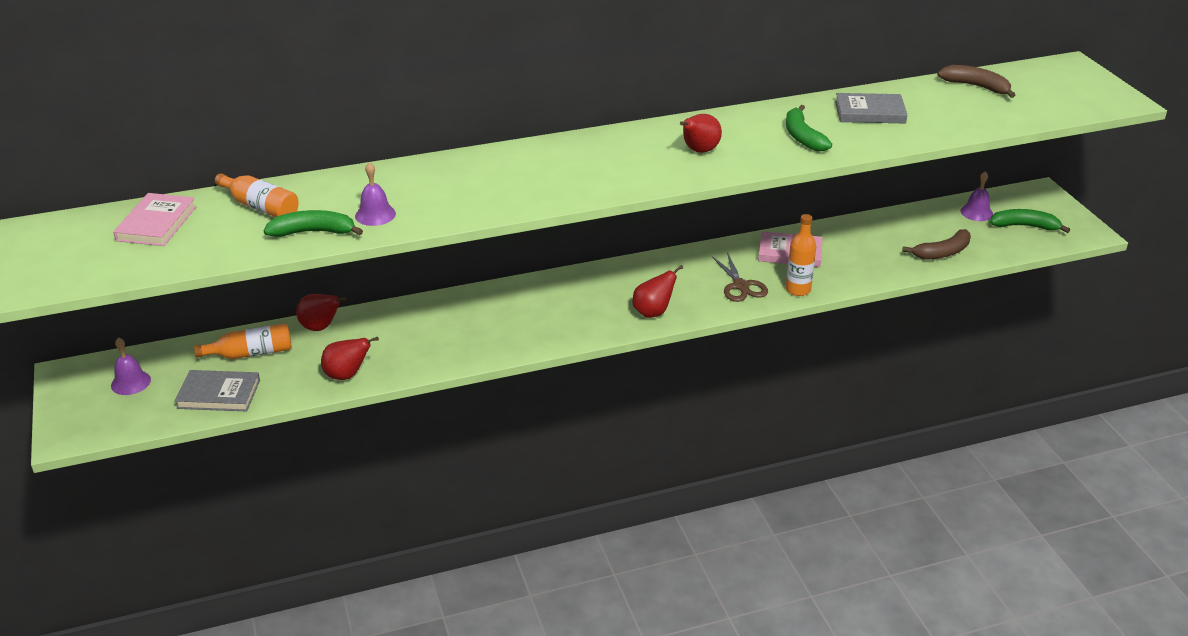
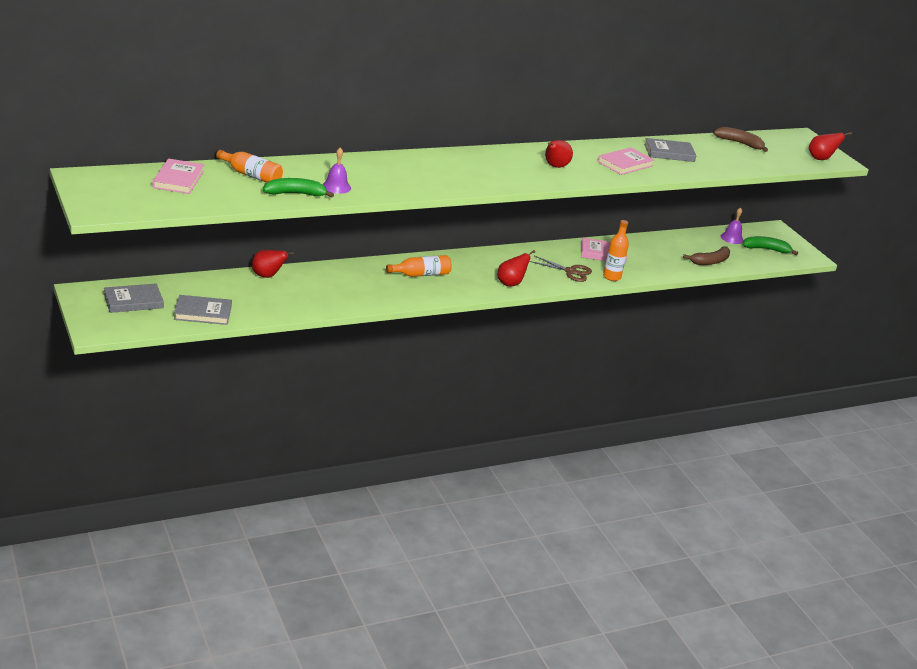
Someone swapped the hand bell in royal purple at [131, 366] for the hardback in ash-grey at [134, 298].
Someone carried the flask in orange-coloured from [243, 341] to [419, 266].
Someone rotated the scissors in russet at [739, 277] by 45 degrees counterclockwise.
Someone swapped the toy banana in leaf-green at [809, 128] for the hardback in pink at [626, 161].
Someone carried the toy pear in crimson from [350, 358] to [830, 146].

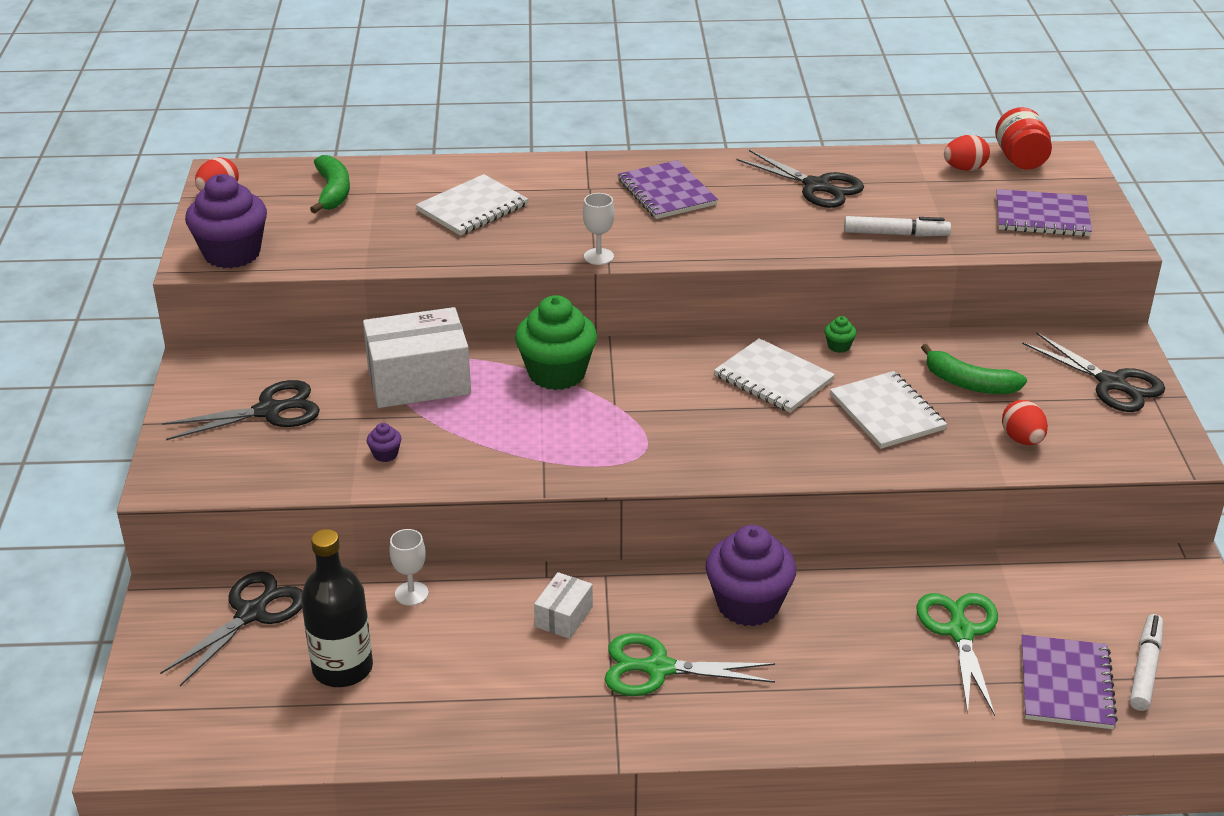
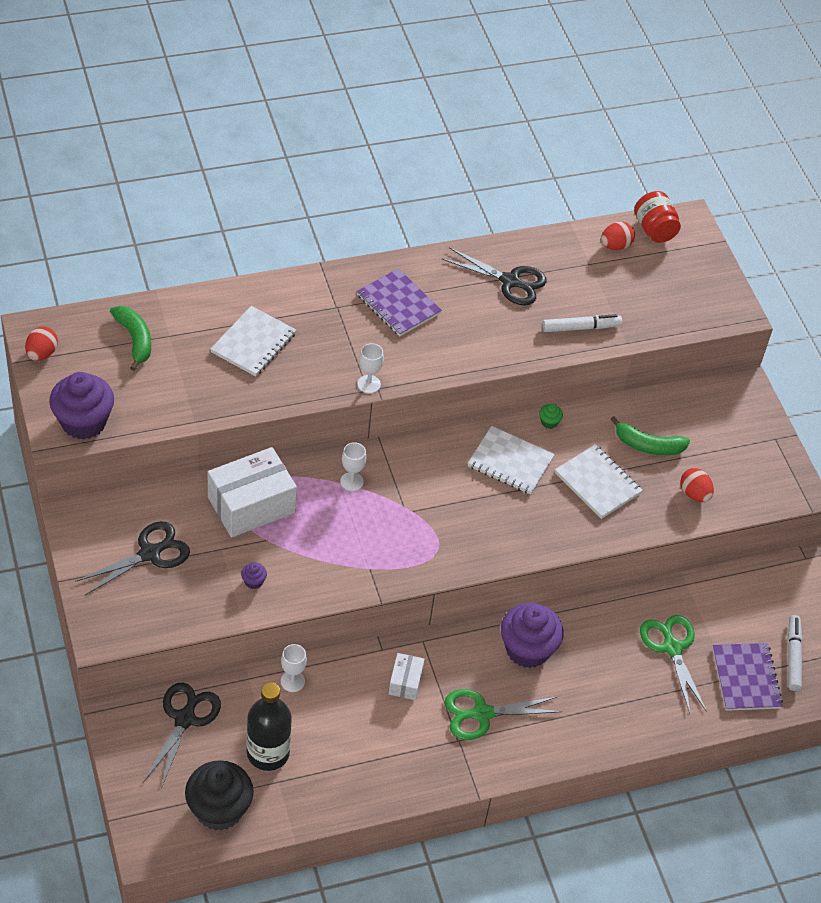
Someone put down the fairy cake in ebony at [219, 795].
Someone swapped the fairy cake in leaf-green at [556, 342] for the goblet in snow-white at [353, 466].
Someone took away the notepad in royal purple at [1044, 212].
Someone took away the scissors in ebony at [1093, 372].

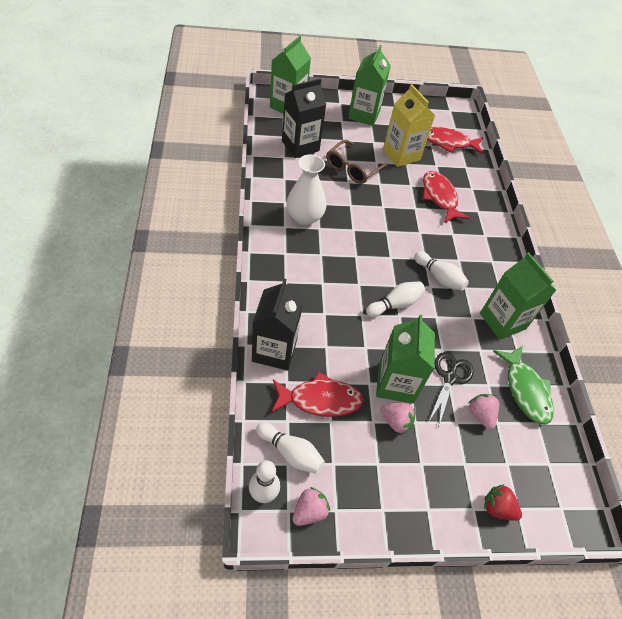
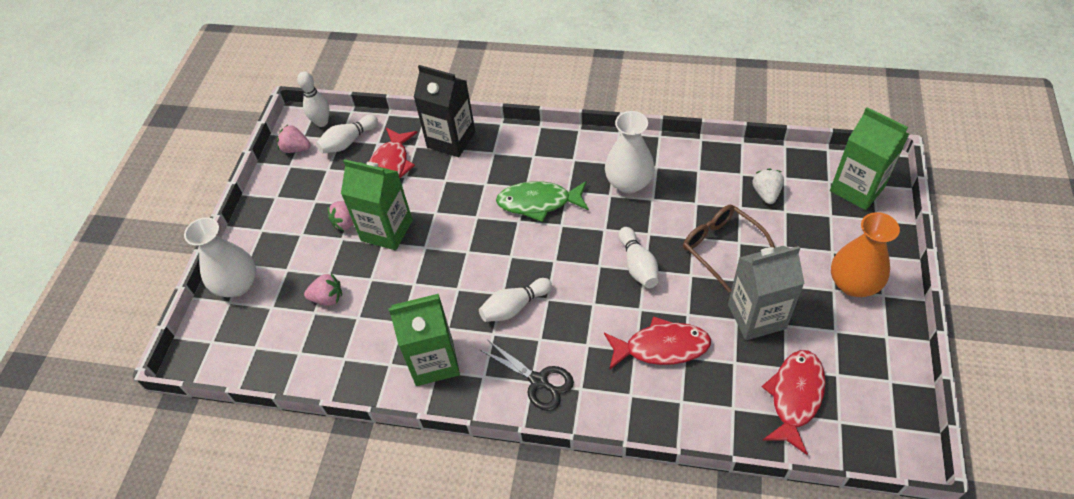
Someone swapped the toy strawberry in crimson at [503, 502] for the vase in snow-white at [220, 257].
Someone rotated the toy strawberry in pink at [311, 506] by 135 degrees clockwise.
Someone carried the scissors in ebony from [451, 390] to [526, 375].
Someone carried the fish in leaf-green from [523, 385] to [542, 201].
Someone carried the bowling pin in snow-white from [395, 299] to [639, 257].
Someone repainted the milk carton in golden at [409, 125], which became the milk carton in ash-grey at [766, 293].
Someone swapped the milk carton in ebony at [304, 118] for the toy strawberry in snow-white at [768, 186].
Someone swapped the milk carton in leaf-green at [369, 85] for the vase in orange-coloured at [865, 254].

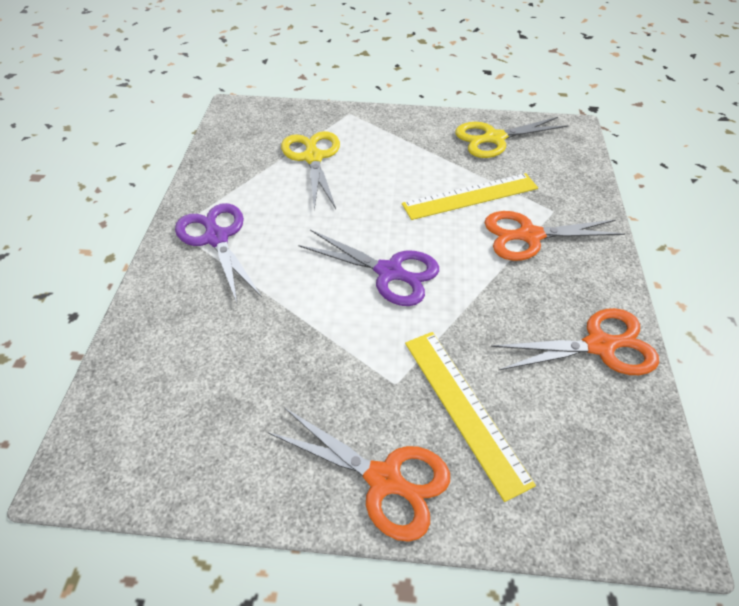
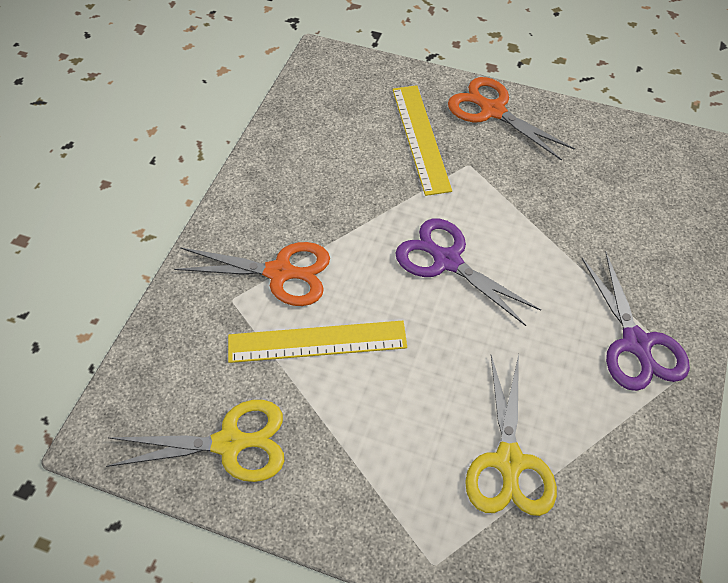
Someone took away the scissors in orange-coloured at [575, 341].

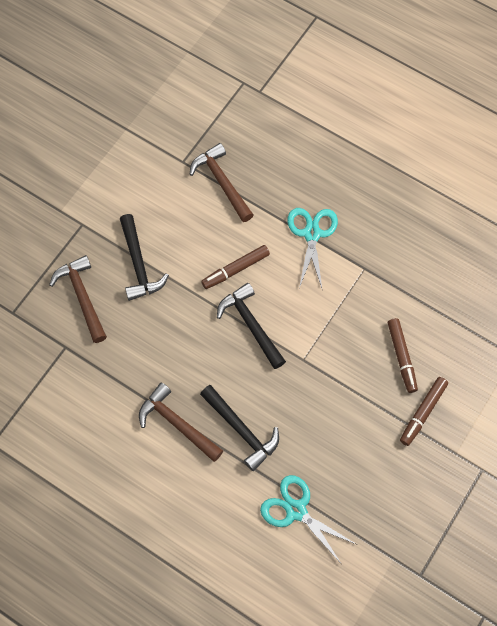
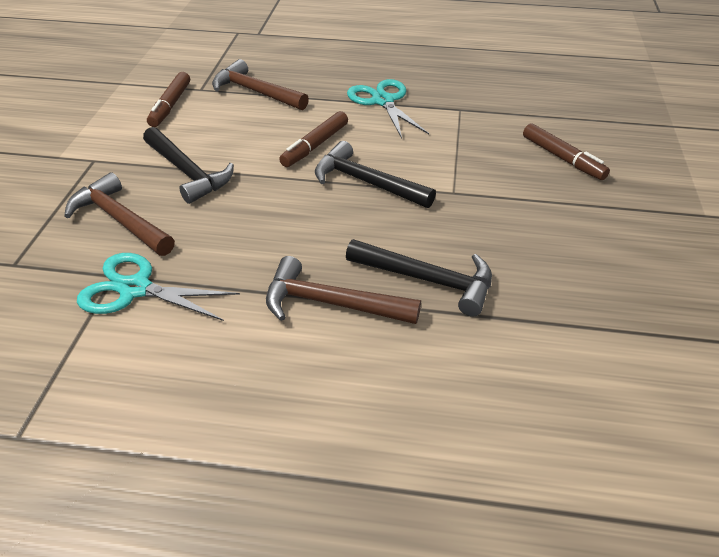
Someone carried the scissors in turquoise from [308, 519] to [158, 287].
Someone carried the marker pen in russet from [424, 411] to [168, 99].

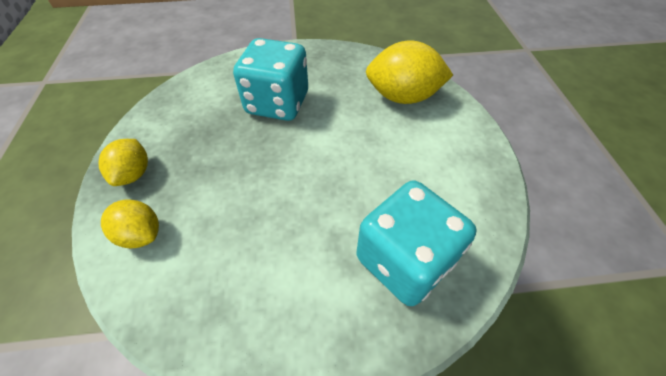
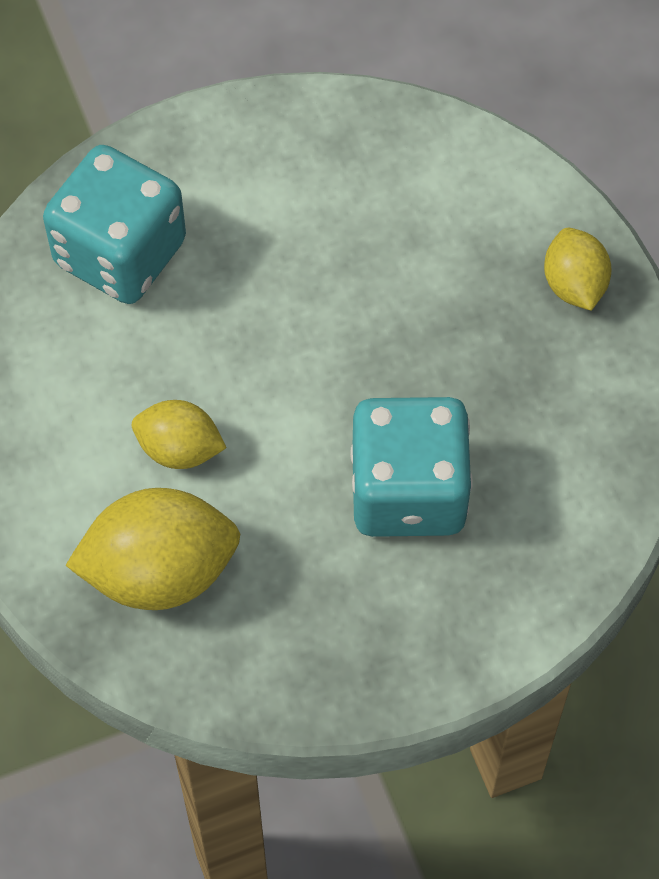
Someone carried the citrus fruit in golden from [130, 223] to [179, 434].

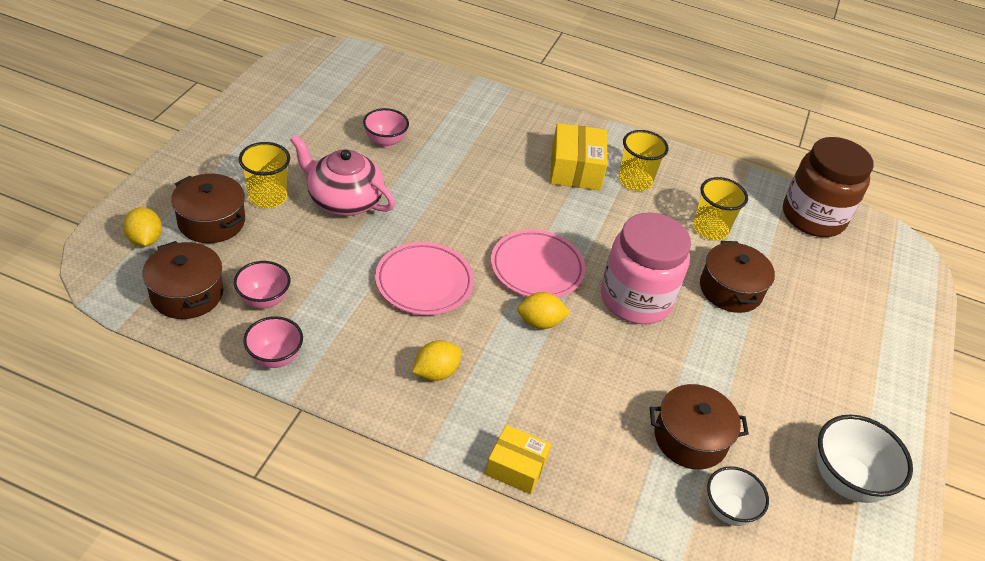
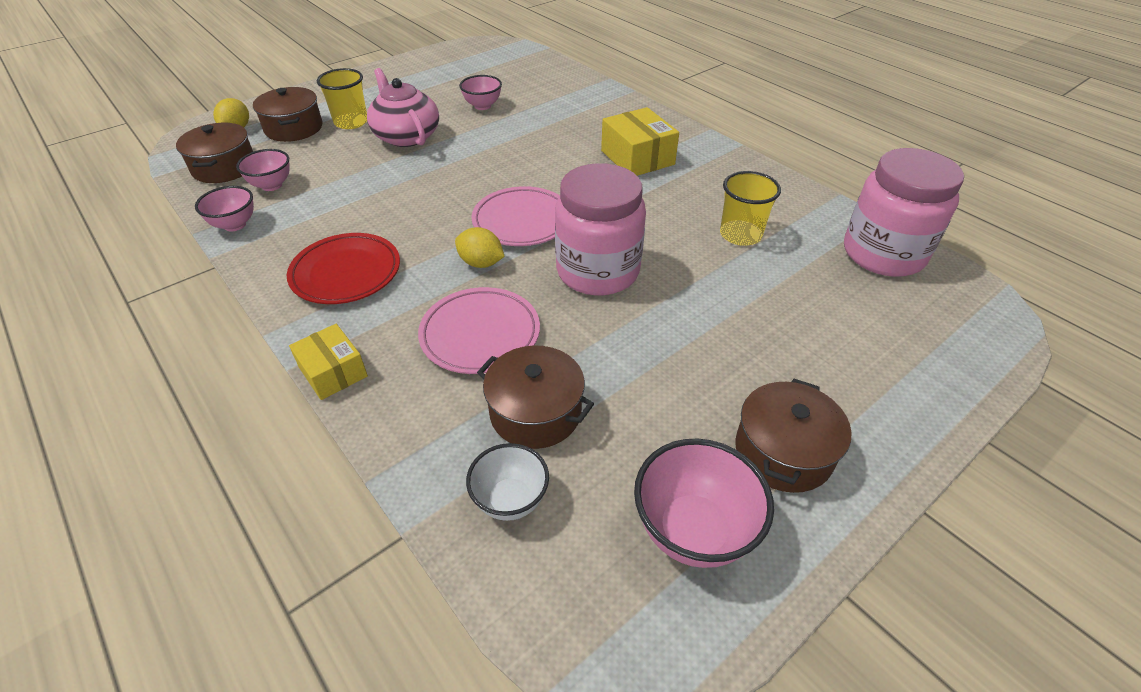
Someone swapped the citrus fruit in golden at [437, 360] for the flat dish in crimson at [343, 268].
Someone carried the flat dish in pink from [424, 278] to [479, 330].
Someone rotated the parcel in golden at [579, 157] by 60 degrees counterclockwise.
Someone repainted the deep dish in snow-white at [864, 459], which became the deep dish in pink at [704, 503].
Someone carried the pot in russet from [737, 277] to [793, 436].
Someone repainted the jar in russet at [828, 187], which became the jar in pink at [904, 212].
Someone took away the beaker in golden at [644, 160].

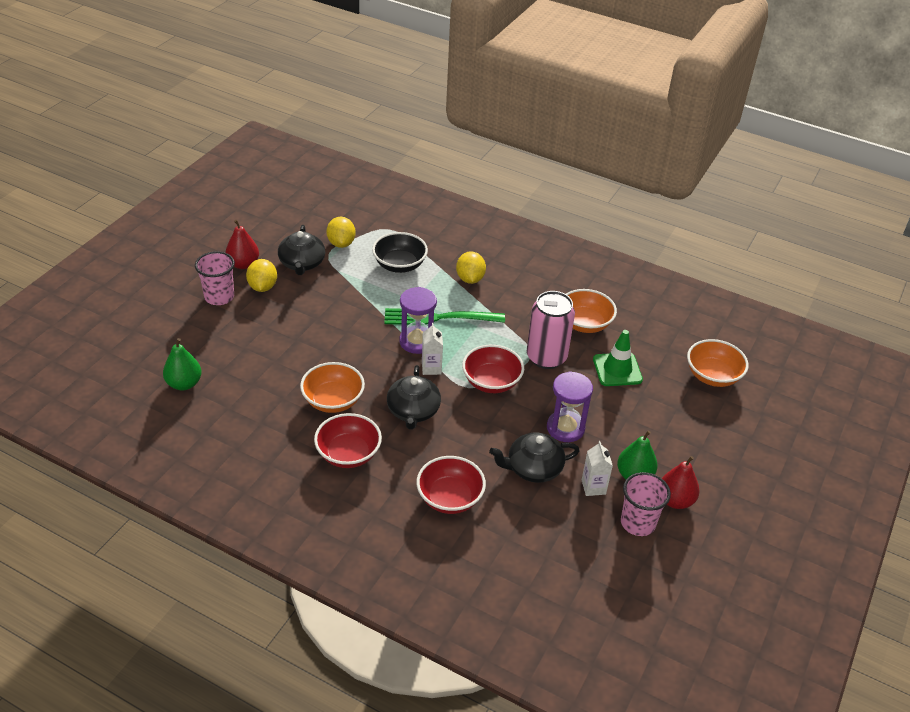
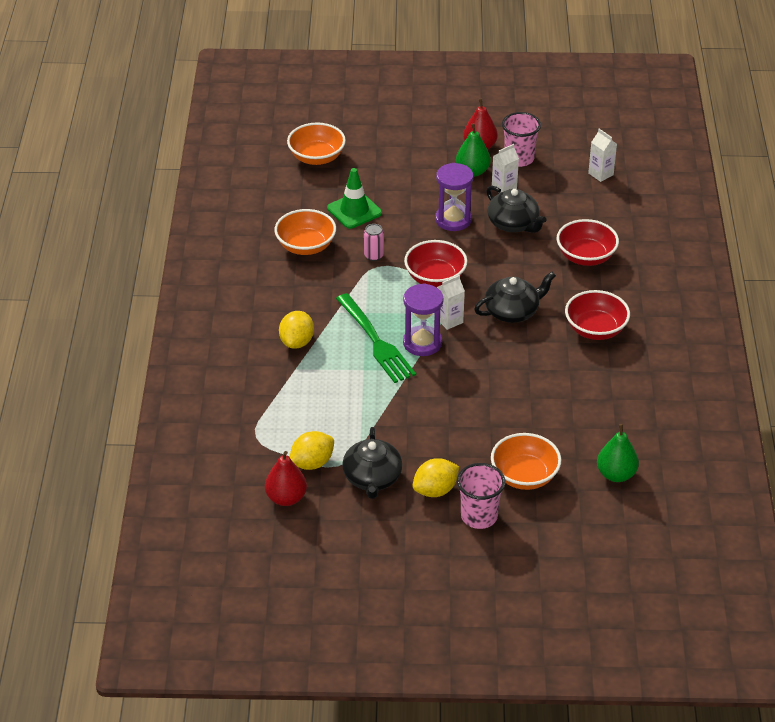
Someone carried the toy pear in crimson from [242, 244] to [286, 478].
Someone rotated the citrus fruit in golden at [471, 267] by 45 degrees counterclockwise.
Someone rotated the teapot in ebony at [301, 250] by 120 degrees clockwise.
Someone scaled the tin in pink at [551, 330] by 0.46.
Someone carried the deep dish in orange-coloured from [332, 387] to [526, 461].
Someone put down the milk carton in snow-white at [602, 155].
Someone took away the deep dish in ebony at [400, 252].

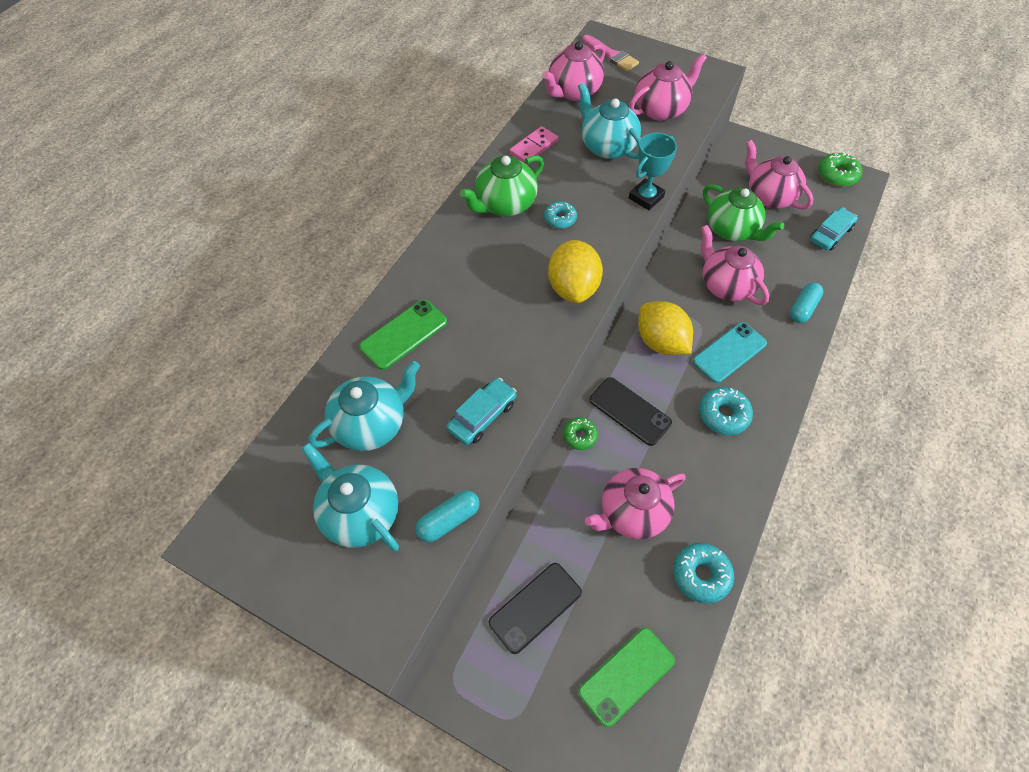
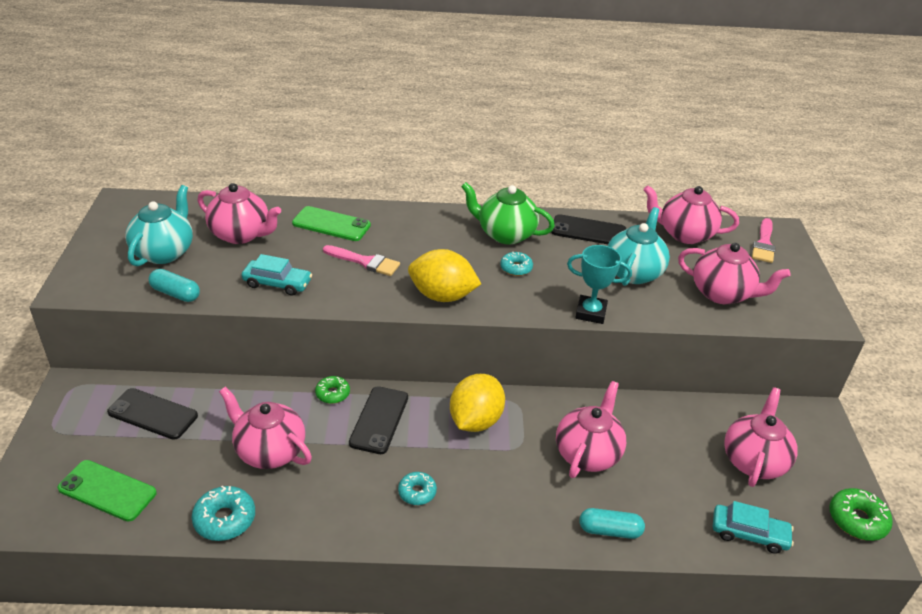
Someone repainted the teapot in turquoise at [364, 406], which became the teapot in pink at [239, 213].
Someone put down the paint brush in pink at [361, 260].
Someone scaled the donut in turquoise at [726, 411] by 0.65.
Someone rotated the citrus fruit in golden at [575, 271] by 45 degrees clockwise.
Someone swapped the domino tile in pink at [534, 145] for the mobile phone in ebony at [588, 229].
Someone took away the mobile phone in turquoise at [730, 352].
Someone took away the teapot in leaf-green at [743, 212].

